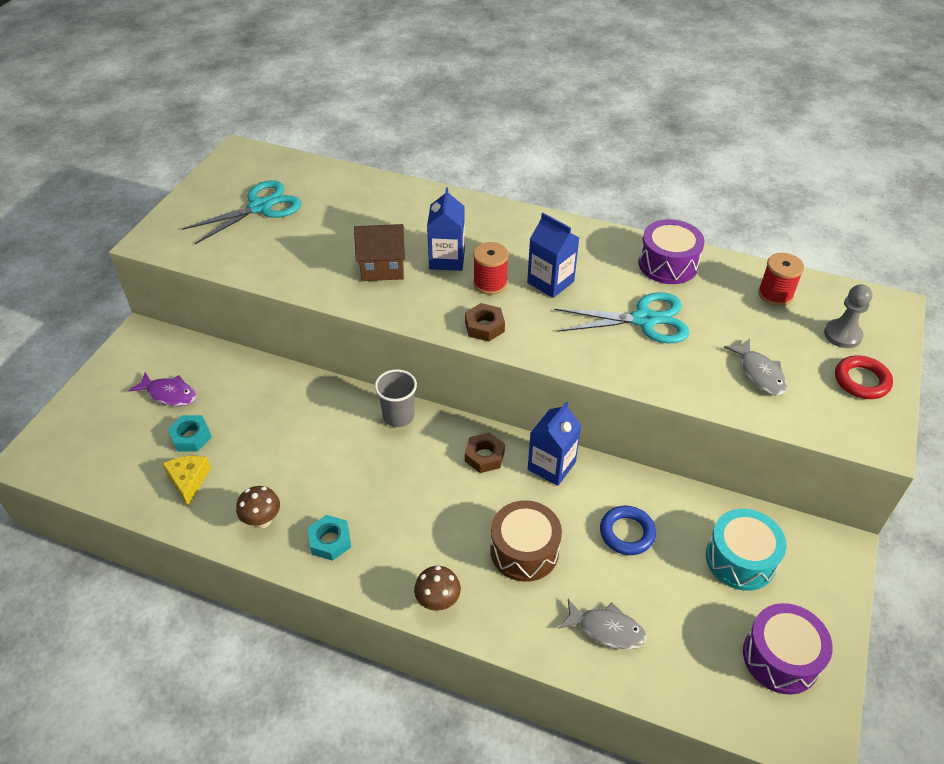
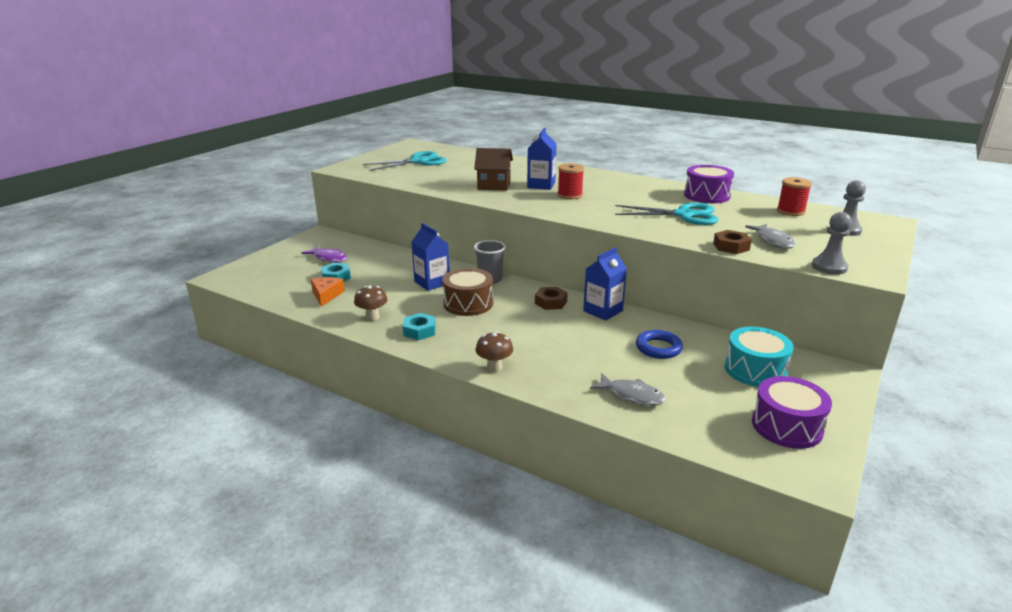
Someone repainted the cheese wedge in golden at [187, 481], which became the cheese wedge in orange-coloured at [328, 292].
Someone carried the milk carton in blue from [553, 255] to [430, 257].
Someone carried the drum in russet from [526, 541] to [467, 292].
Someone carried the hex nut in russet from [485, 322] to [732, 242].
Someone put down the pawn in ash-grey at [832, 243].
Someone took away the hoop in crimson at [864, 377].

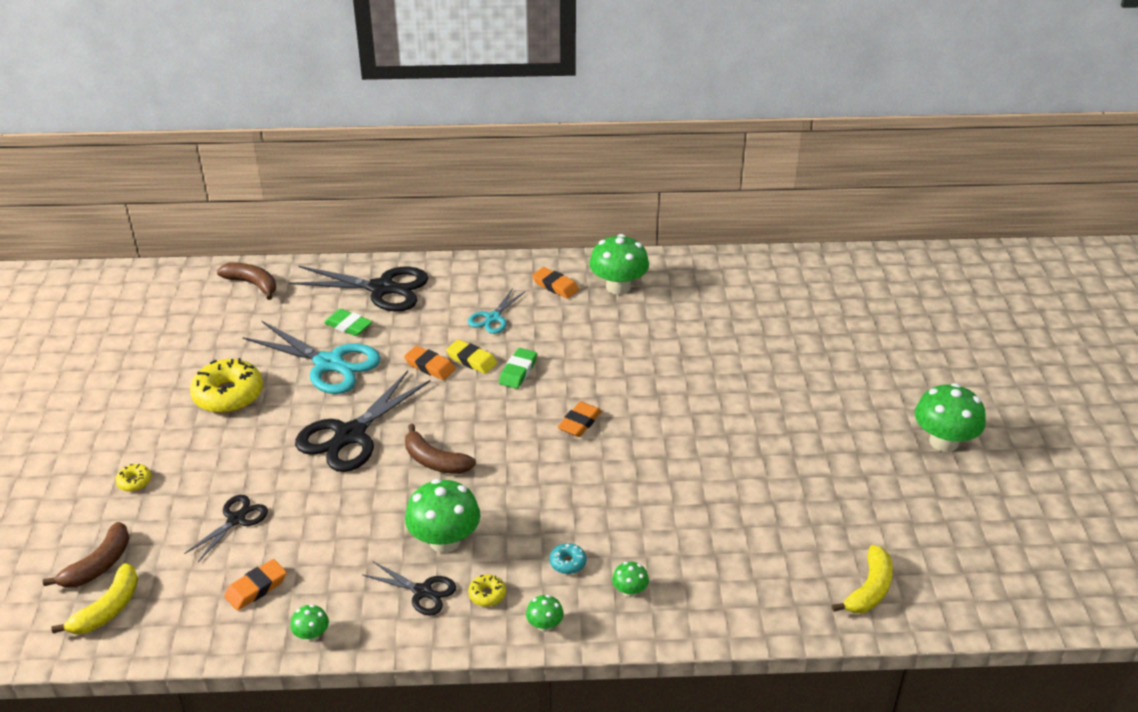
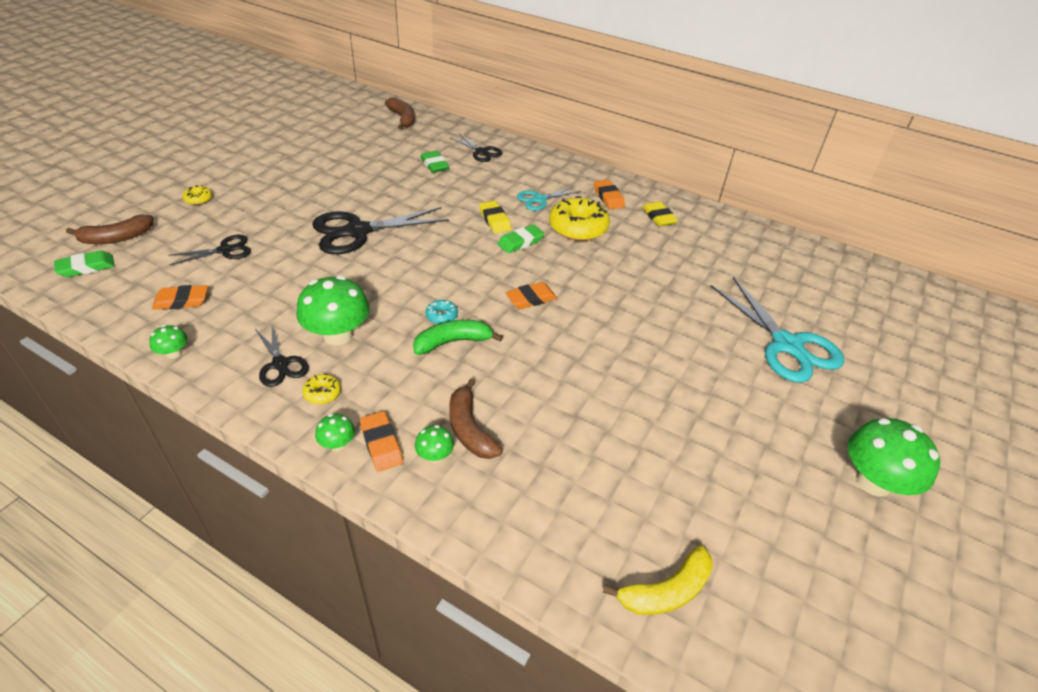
Someone swapped the toy banana in golden at [94, 598] for the gum eraser in leaf-green at [84, 263].
Someone carried the gum eraser in orange-coloured from [430, 363] to [381, 441].
Someone put down the toy banana in leaf-green at [458, 337].
Someone carried the donut in turquoise from [568, 558] to [441, 312].
Someone carried the toy banana in russet from [440, 449] to [476, 418].
Someone scaled the scissors in ebony at [359, 289] by 0.54.
Someone carried the donut in golden from [226, 385] to [579, 218].
Someone swapped the mushroom in leaf-green at [619, 264] for the gum eraser in golden at [660, 214].
Someone carried the scissors in turquoise from [312, 357] to [777, 330].

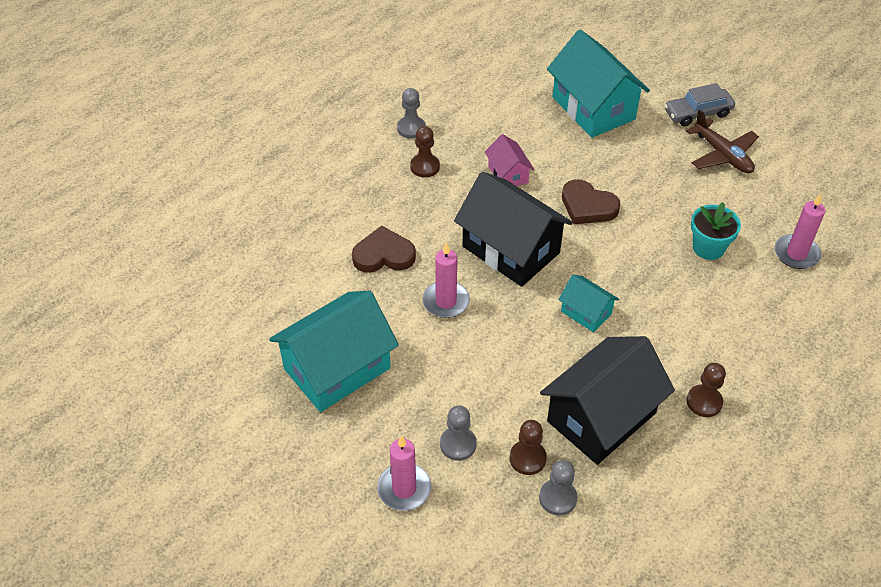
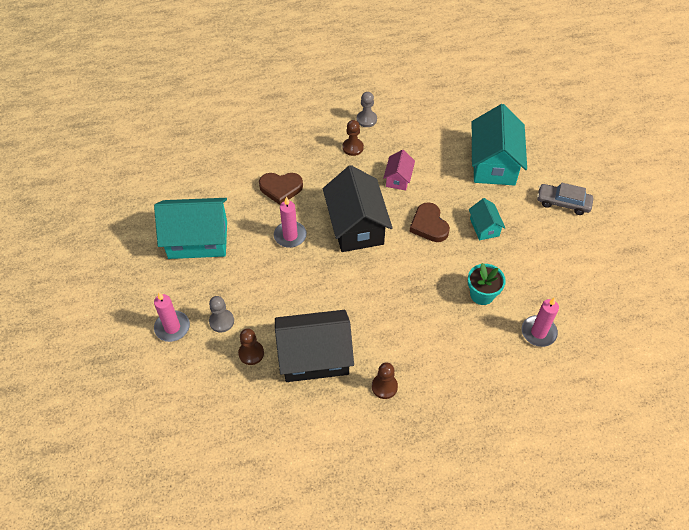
Someone rotated the heart in russet at [384, 249] by 150 degrees clockwise.
Someone carried the house in turquoise from [588, 303] to [487, 219].
Someone took away the pawn in ash-grey at [558, 487].
Someone took away the aeroplane in russet at [722, 141].

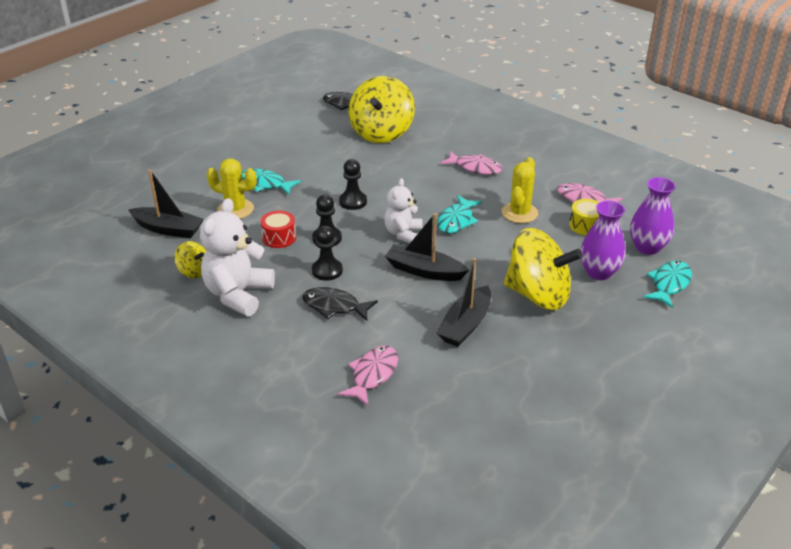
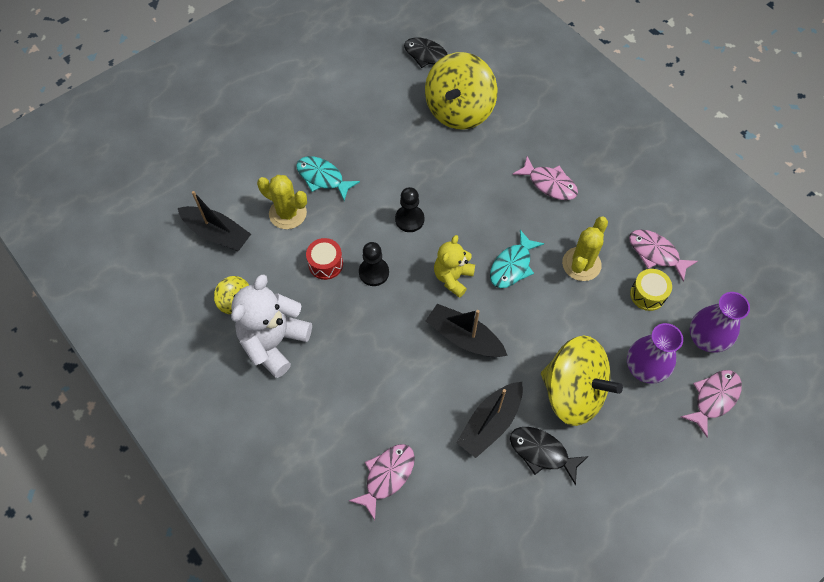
Someone repainted the teddy in snow-white at [403, 210], which became the teddy in golden at [454, 266].
Someone carried the fish in ebony from [340, 304] to [549, 456].
Someone repainted the fish in turquoise at [667, 284], which became the fish in pink at [711, 403].
Someone took away the pawn in ebony at [327, 253].

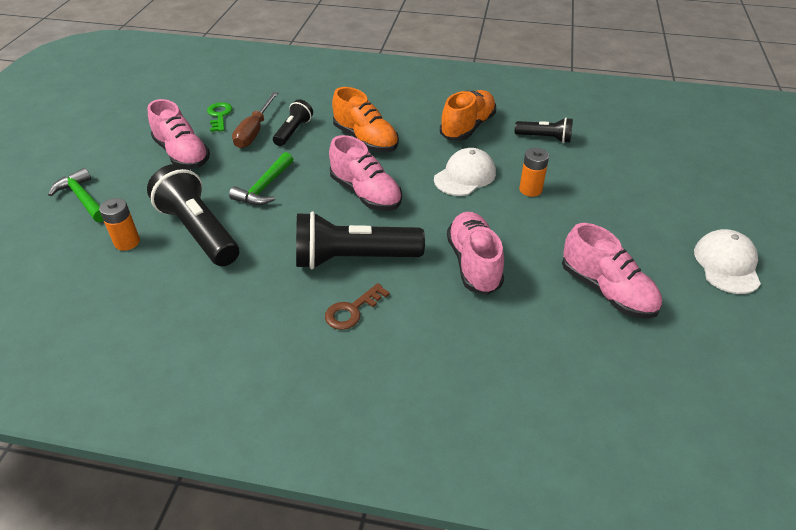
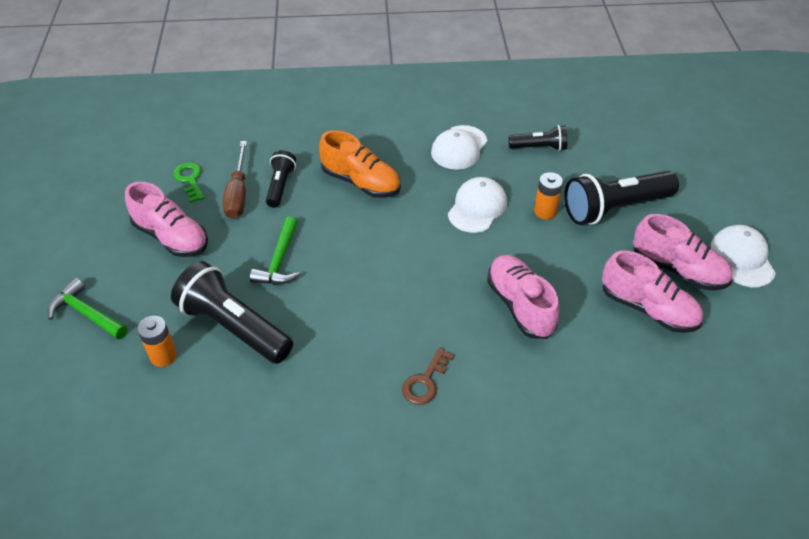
Someone swapped the lace-up shoe in orange-coloured at [468, 115] for the baseball cap in snow-white at [459, 147].
Someone carried the torch in ebony from [360, 240] to [621, 198].
Someone carried the lace-up shoe in pink from [365, 173] to [683, 252].

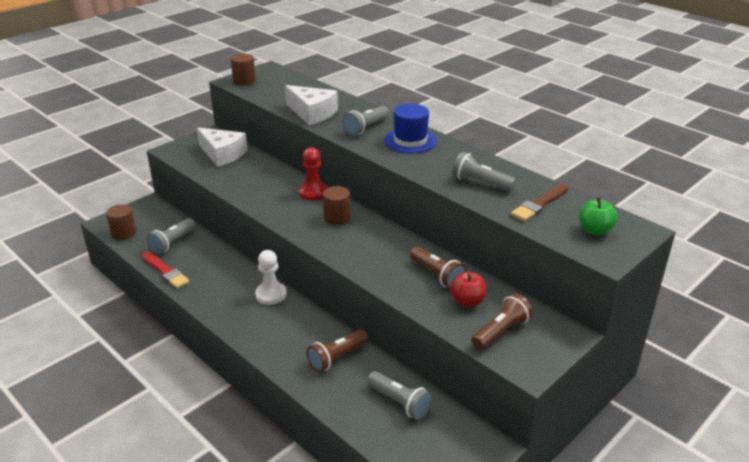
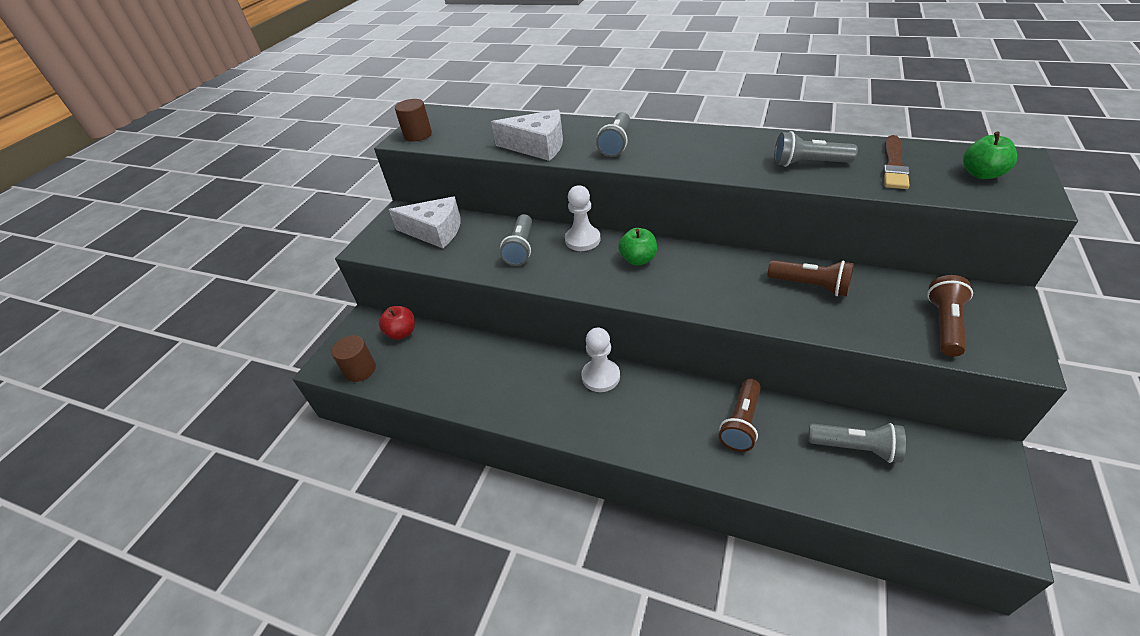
Someone carried the apple in crimson from [468, 289] to [397, 323].
Someone carried the torch in ash-grey from [171, 236] to [516, 240].
Someone repainted the pawn in crimson at [313, 174], which became the pawn in snow-white at [582, 218].
Someone swapped the cylinder in russet at [337, 205] for the apple in leaf-green at [637, 247].
Someone took away the paint brush in crimson at [166, 270].
Someone took away the tall hat in blue at [410, 128].

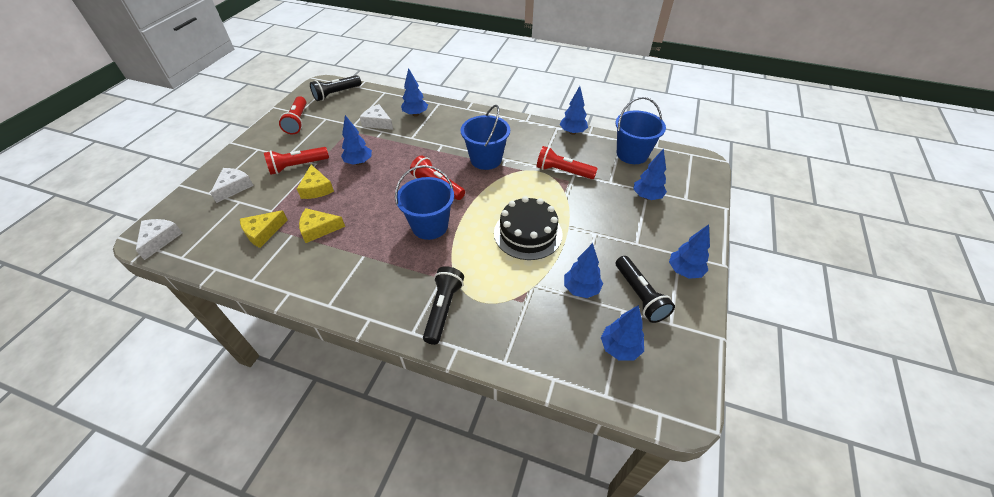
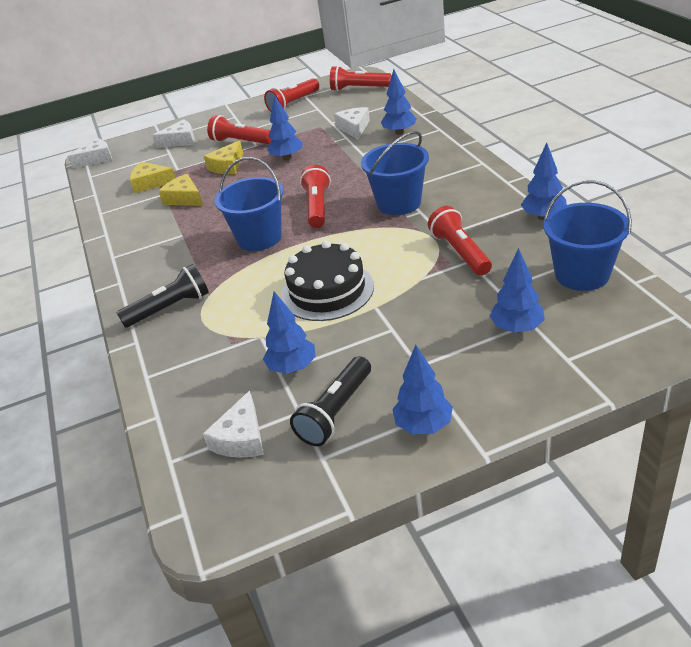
Someone swapped the fir tree in blue at [622, 333] for the cheese wedge in snow-white at [233, 424].
Someone repainted the torch in ebony at [335, 88], which became the torch in crimson at [361, 78].

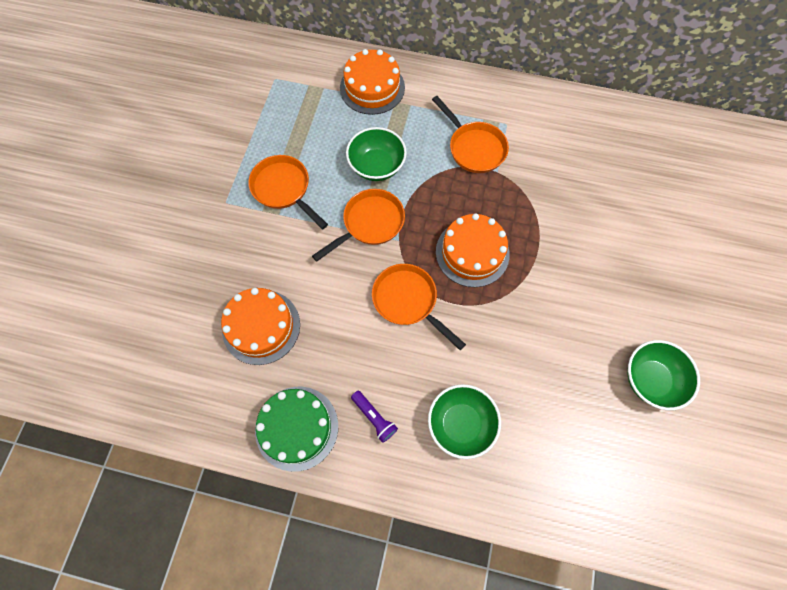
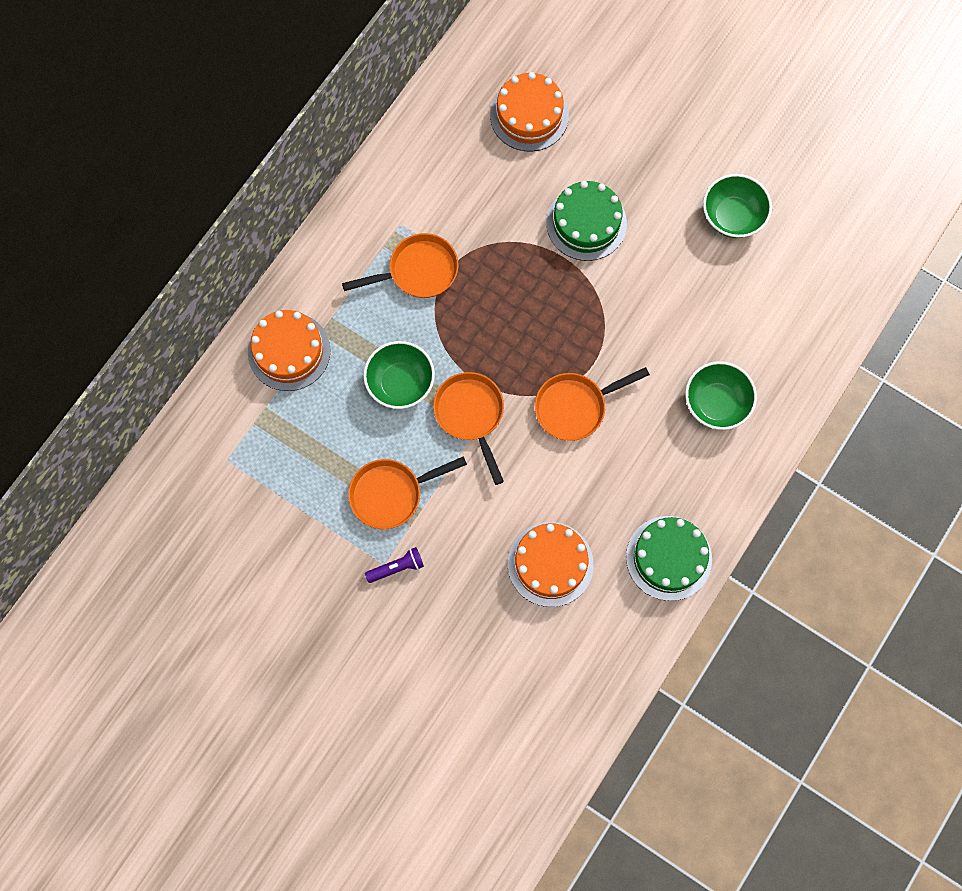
Someone carried the torch in royal purple from [374, 417] to [394, 565].
Someone carried the gateau in orange-coloured from [473, 250] to [529, 112].
Someone put down the gateau in leaf-green at [586, 221].

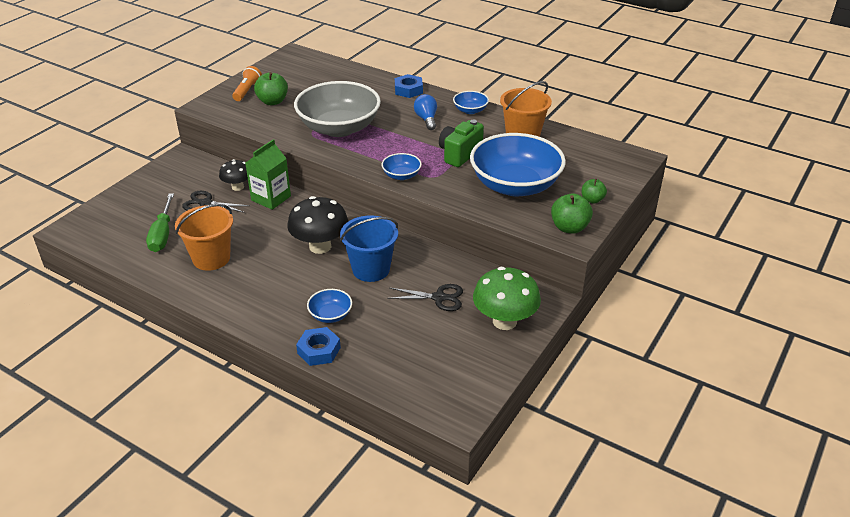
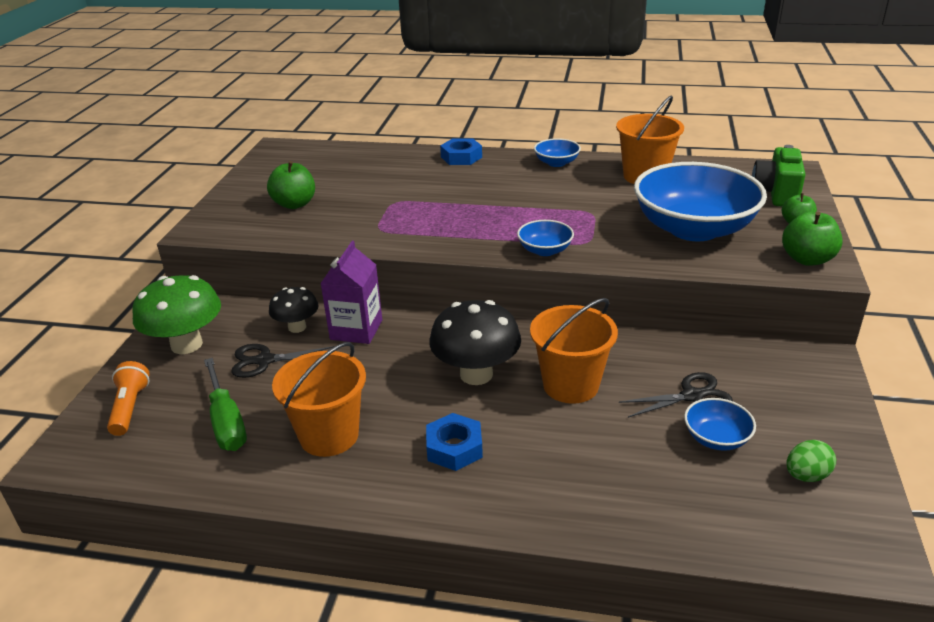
Someone carried the torch in orange-coloured from [247, 83] to [128, 398].
Someone carried the mushroom in leaf-green from [507, 298] to [176, 314].
Someone repainted the milk carton in leaf-green at [268, 174], which became the milk carton in royal purple at [351, 292].
Someone carried the hex nut in blue from [318, 346] to [454, 442].
Someone repainted the pail in blue at [369, 248], which became the pail in orange-coloured at [574, 351].
Someone carried the deep dish in blue from [329, 306] to [720, 424].
Someone carried the compact camera in leaf-green from [461, 143] to [778, 175].
Someone put down the egg in leaf-green at [811, 461].
Someone took away the deep dish in ash-grey at [337, 109].
Someone took away the bulb in blue at [425, 112].

